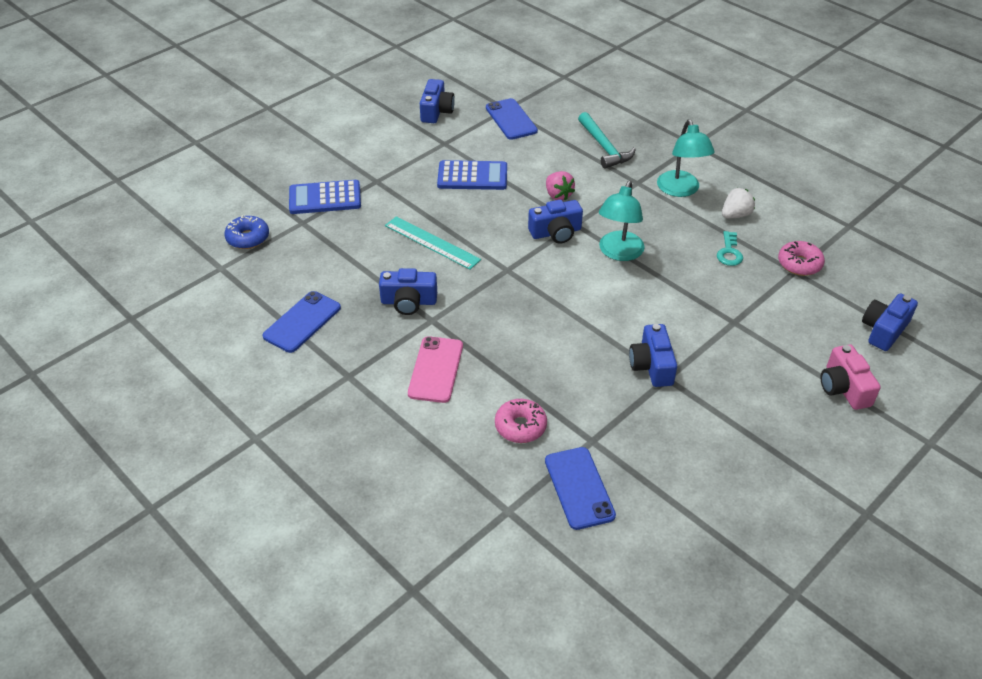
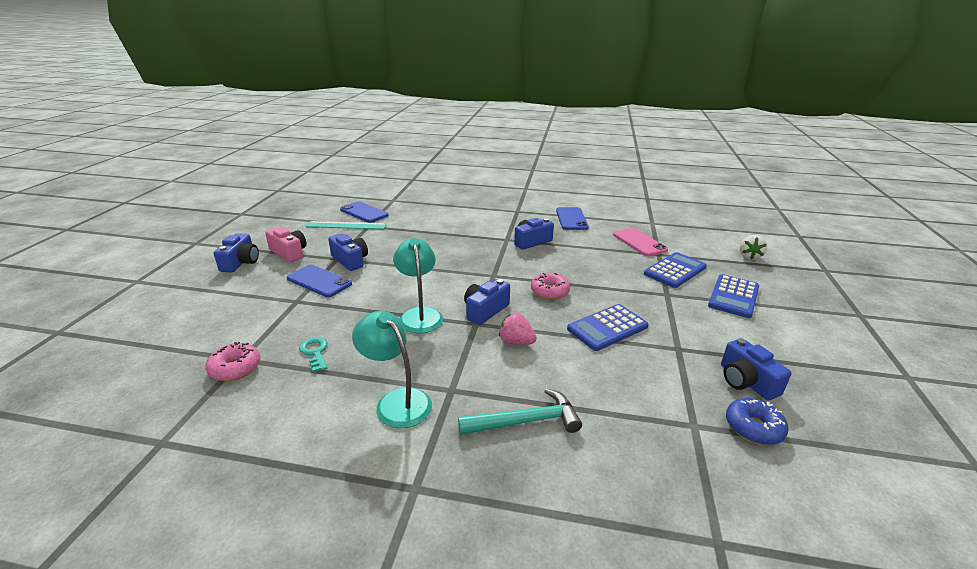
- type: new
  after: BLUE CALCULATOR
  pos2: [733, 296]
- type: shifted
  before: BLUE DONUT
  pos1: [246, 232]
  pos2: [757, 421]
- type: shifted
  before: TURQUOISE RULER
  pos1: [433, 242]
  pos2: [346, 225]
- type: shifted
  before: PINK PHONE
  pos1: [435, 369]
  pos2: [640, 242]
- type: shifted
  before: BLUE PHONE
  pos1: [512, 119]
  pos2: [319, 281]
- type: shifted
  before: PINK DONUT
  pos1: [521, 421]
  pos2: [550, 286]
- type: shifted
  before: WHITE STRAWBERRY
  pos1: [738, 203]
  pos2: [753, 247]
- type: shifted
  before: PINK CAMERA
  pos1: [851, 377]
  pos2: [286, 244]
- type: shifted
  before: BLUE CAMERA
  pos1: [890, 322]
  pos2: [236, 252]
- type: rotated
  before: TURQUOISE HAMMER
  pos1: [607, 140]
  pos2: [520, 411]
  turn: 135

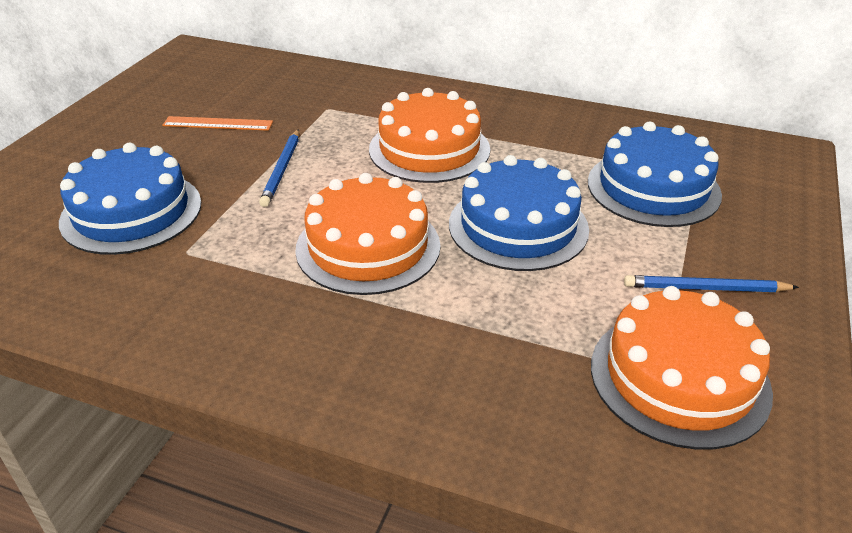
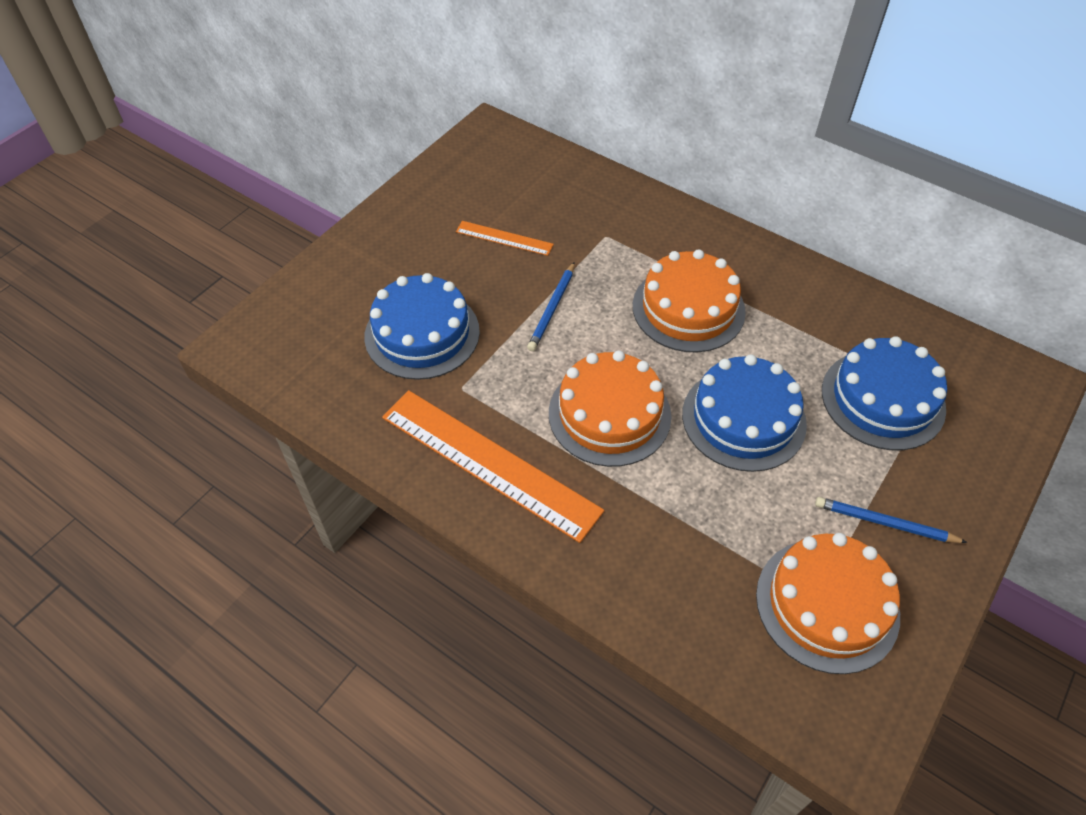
- type: new
  after: ORANGE RULER
  pos2: [493, 466]

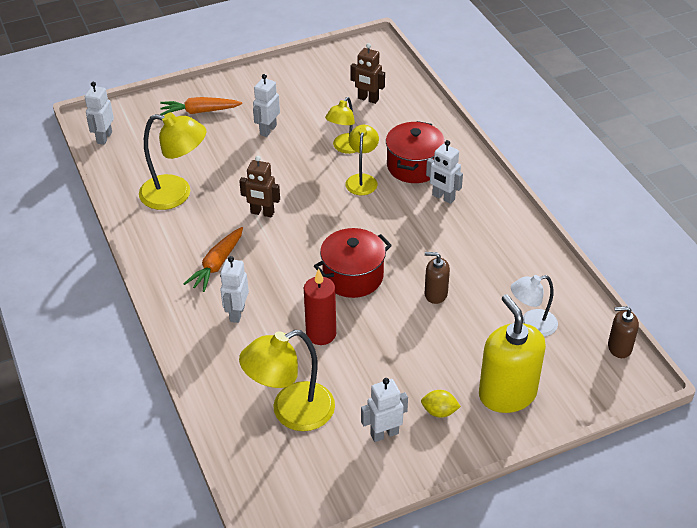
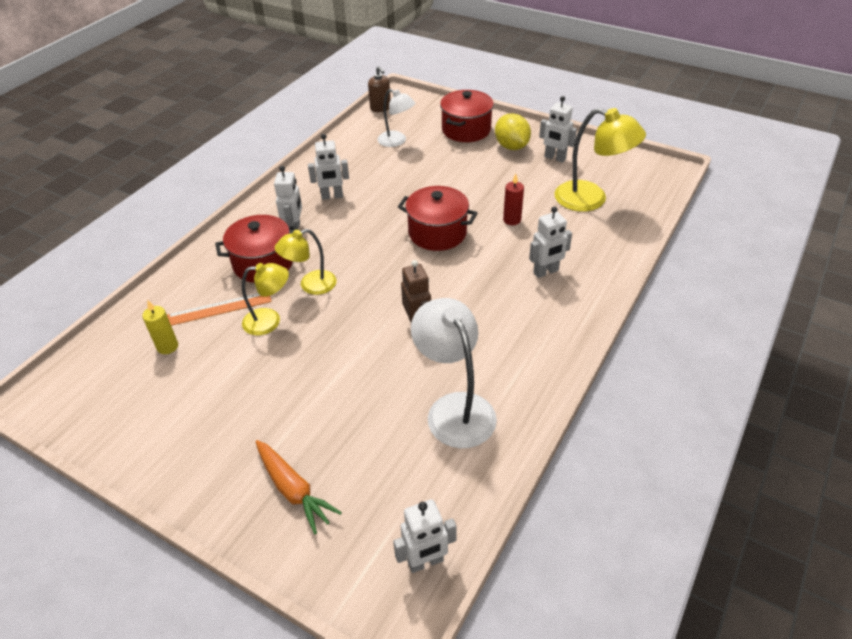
- type: gone
  before: ORANGE CARROT
  pos1: [213, 259]
- type: gone
  before: BROWN SOAP DISPENSER
  pos1: [437, 278]
- type: new
  after: ORANGE RULER
  pos2: [219, 309]
- type: shifted
  before: WHITE ROBOT
  pos1: [266, 105]
  pos2: [328, 167]
- type: swapped
  before: BROWN ROBOT
  after: YELLOW CANDLE
  pos1: [367, 73]
  pos2: [160, 327]
- type: swapped
  before: YELLOW SOAP DISPENSER
  after: RED POT
  pos1: [512, 353]
  pos2: [467, 116]
- type: repainted
  before: YELLOW LAMP
  after: WHITE LAMP
  pos1: [172, 161]
  pos2: [454, 373]
- type: scaled
  before: RED CANDLE
  pos1: [320, 307]
  pos2: [513, 199]
  scale: 0.65
- type: scaled
  before: YELLOW LEMON
  pos1: [441, 404]
  pos2: [513, 131]
  scale: 1.64

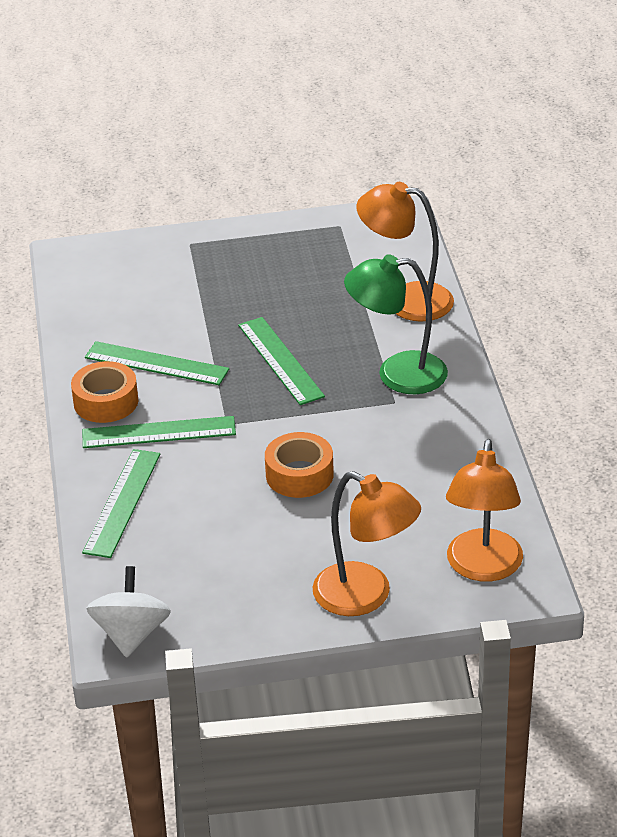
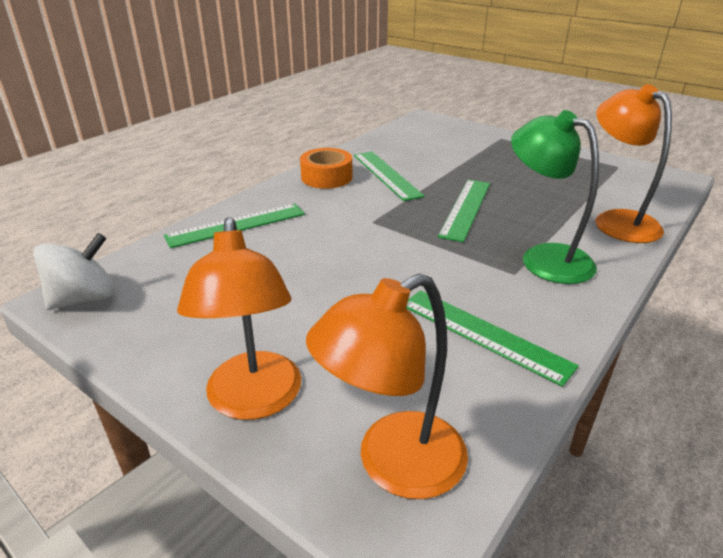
- type: gone
  before: ORANGE TAPE
  pos1: [299, 465]
- type: shifted
  before: GREEN RULER
  pos1: [159, 432]
  pos2: [492, 338]

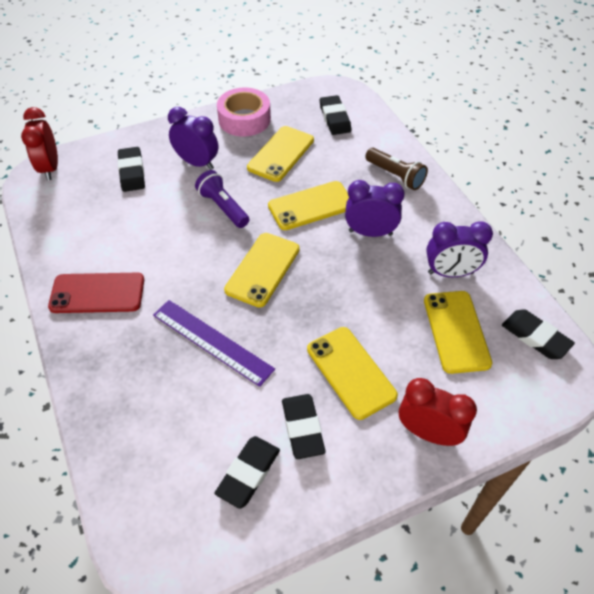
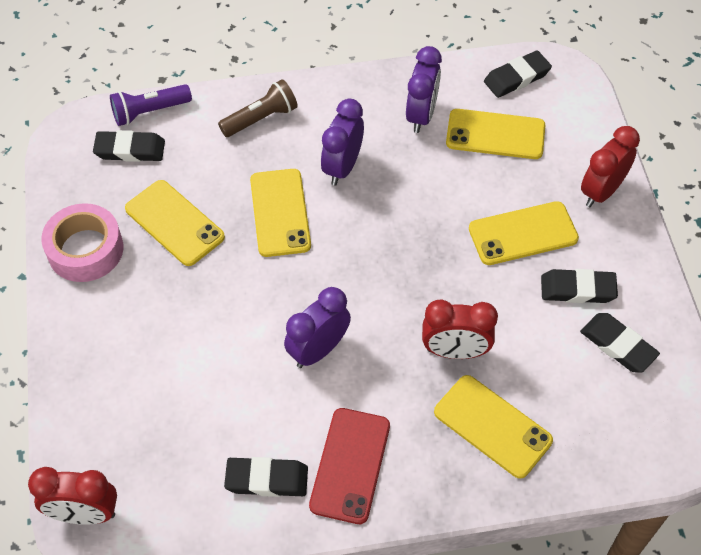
- type: shifted
  before: BLACK ERASER
  pos1: [131, 169]
  pos2: [266, 477]
- type: shifted
  before: PURPLE CLOCK
  pos1: [193, 138]
  pos2: [317, 327]
- type: shifted
  before: PURPLE FLASHLIGHT
  pos1: [222, 199]
  pos2: [151, 105]
- type: shifted
  before: YELLOW PHONE
  pos1: [262, 270]
  pos2: [493, 427]
- type: swapped
  before: PURPLE RULER
  after: RED CLOCK
  pos1: [214, 343]
  pos2: [460, 329]

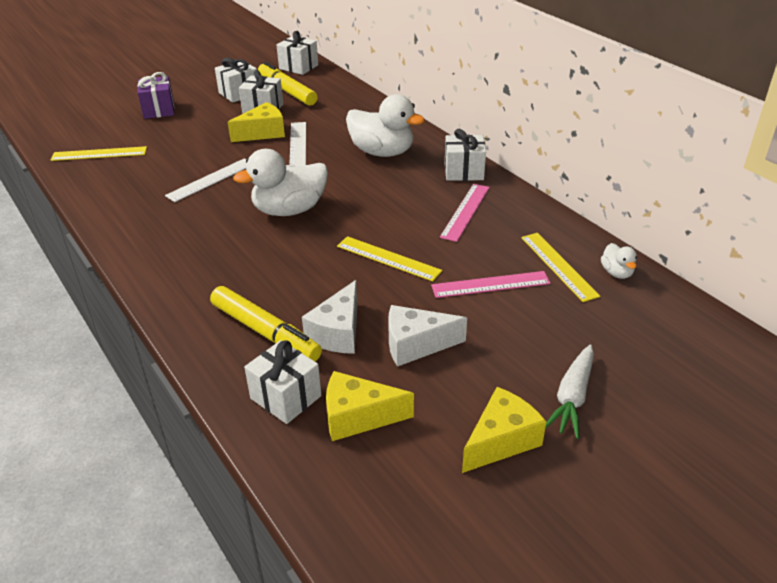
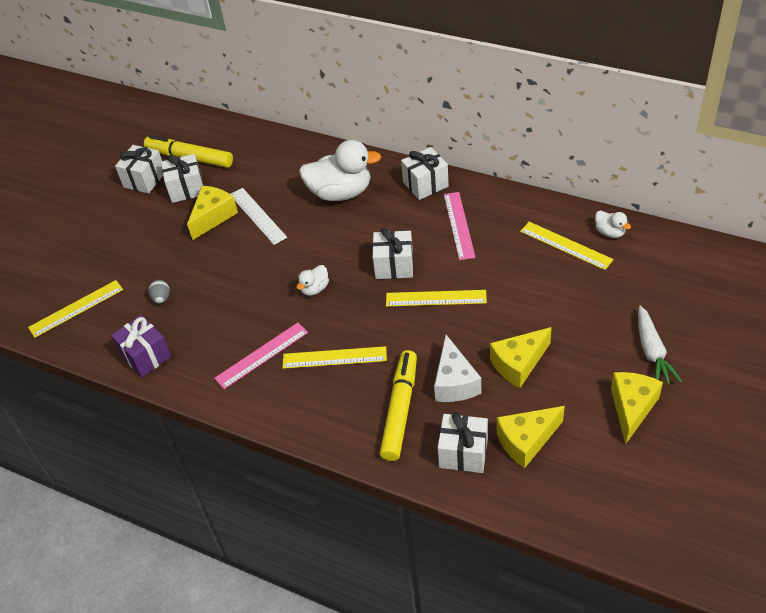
- type: gone
  before: WHITE RULER
  pos1: [206, 180]
- type: new
  after: GREY EGG
  pos2: [159, 292]
- type: new
  after: YELLOW RULER
  pos2: [335, 357]
- type: shifted
  before: PURPLE GIFT
  pos1: [156, 95]
  pos2: [141, 346]
- type: shifted
  before: WHITE GIFT
  pos1: [297, 53]
  pos2: [392, 253]
- type: shifted
  before: PINK RULER
  pos1: [491, 284]
  pos2: [261, 356]
- type: repainted
  before: WHITE CHEESE
  after: YELLOW CHEESE
  pos1: [427, 336]
  pos2: [521, 357]
- type: rotated
  before: YELLOW MARKER
  pos1: [266, 324]
  pos2: [398, 405]
  turn: -90
- type: scaled
  before: WHITE DUCK
  pos1: [280, 182]
  pos2: [312, 280]
  scale: 0.47

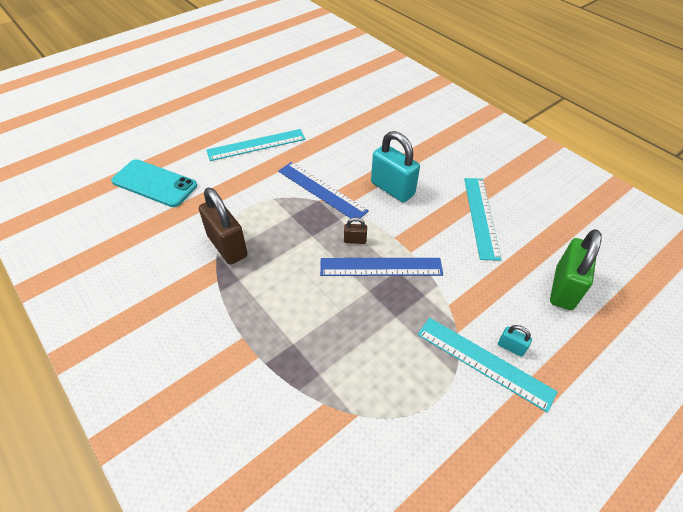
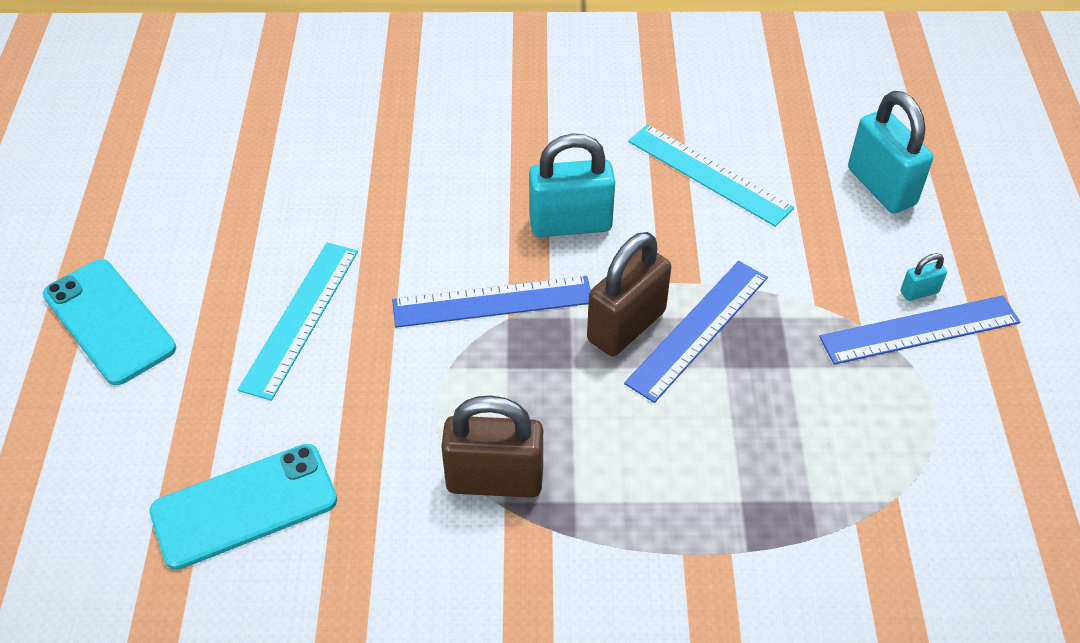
- type: new
  after: TURQUOISE PHONE
  pos2: [109, 322]
- type: repainted
  before: TURQUOISE RULER
  after: BLUE RULER
  pos1: [487, 365]
  pos2: [919, 330]
- type: repainted
  before: GREEN PADLOCK
  after: TURQUOISE PADLOCK
  pos1: [576, 269]
  pos2: [890, 152]
- type: scaled
  before: BROWN PADLOCK
  pos1: [355, 230]
  pos2: [629, 294]
  scale: 2.23

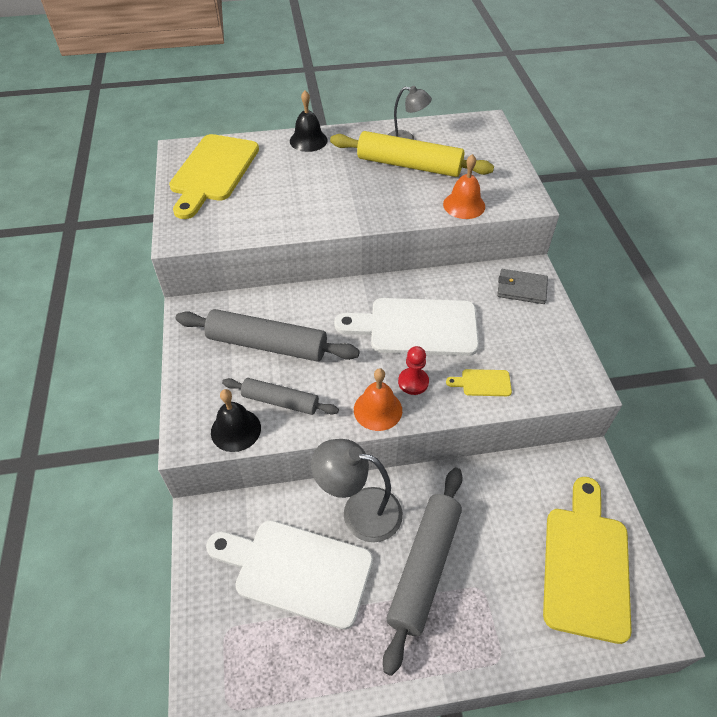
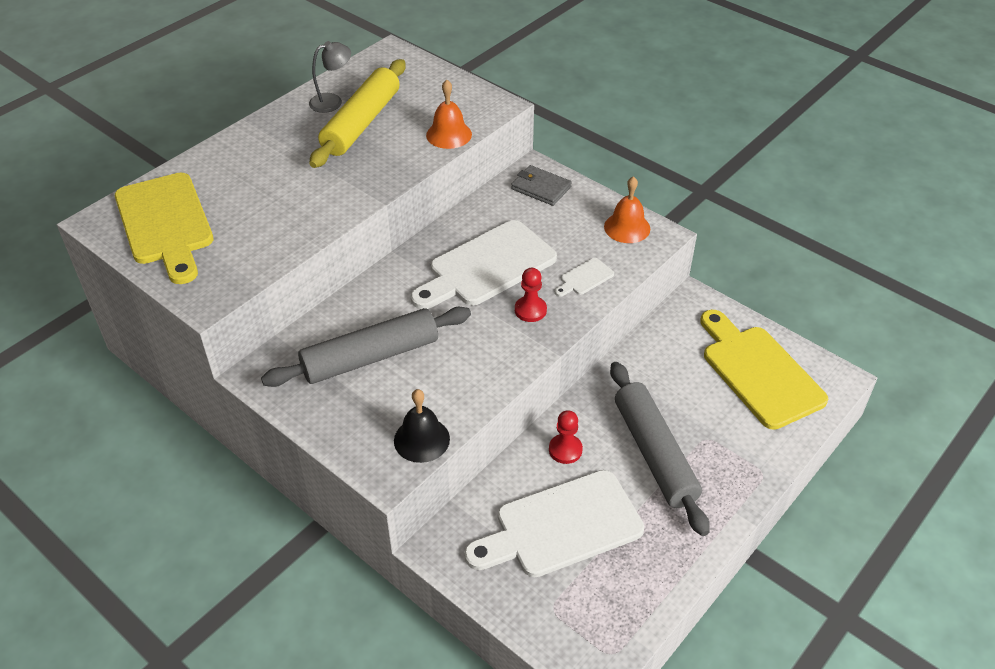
- type: gone
  before: GREY ROLLING PIN
  pos1: [280, 396]
- type: gone
  before: BLACK BELL
  pos1: [309, 121]
- type: shifted
  before: ORANGE BELL
  pos1: [378, 399]
  pos2: [627, 209]
- type: swapped
  before: GREY LAMP
  after: RED PAWN
  pos1: [357, 490]
  pos2: [566, 437]
- type: repainted
  before: YELLOW CUTTING BOARD
  after: WHITE CUTTING BOARD
  pos1: [479, 382]
  pos2: [584, 277]
- type: rotated
  before: YELLOW ROLLING PIN
  pos1: [412, 154]
  pos2: [358, 113]
  turn: -45
- type: rotated
  before: GREY WALLET
  pos1: [522, 286]
  pos2: [541, 185]
  turn: 60

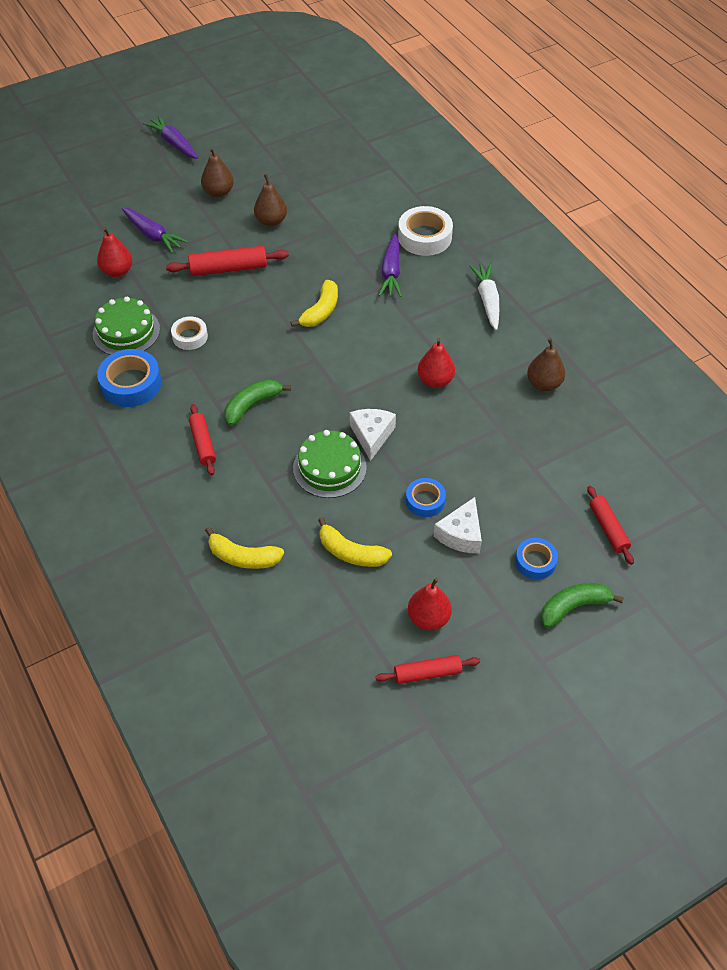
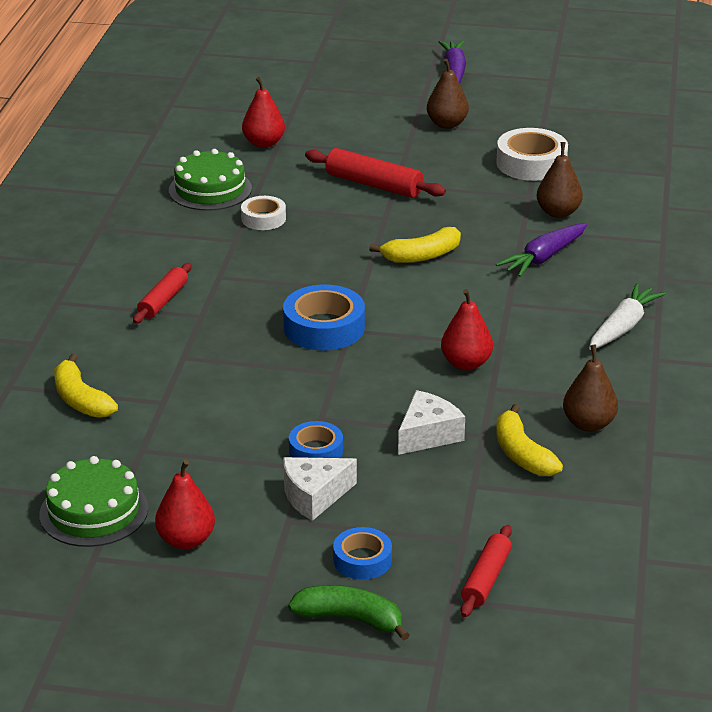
- type: gone
  before: PURPLE CARROT
  pos1: [155, 230]
- type: gone
  before: GREEN BANANA
  pos1: [257, 402]
- type: gone
  before: RED ROLLING PIN
  pos1: [428, 669]
- type: shifted
  before: BLUE TAPE
  pos1: [129, 378]
  pos2: [324, 317]
- type: shifted
  before: BROWN PEAR
  pos1: [270, 200]
  pos2: [560, 180]
- type: shifted
  before: GREEN CAKE
  pos1: [330, 464]
  pos2: [93, 501]
- type: shifted
  before: YELLOW BANANA
  pos1: [355, 542]
  pos2: [529, 440]
- type: shifted
  before: WHITE CHEESE
  pos1: [373, 435]
  pos2: [431, 422]
- type: shifted
  before: WHITE TAPE
  pos1: [425, 231]
  pos2: [532, 154]

